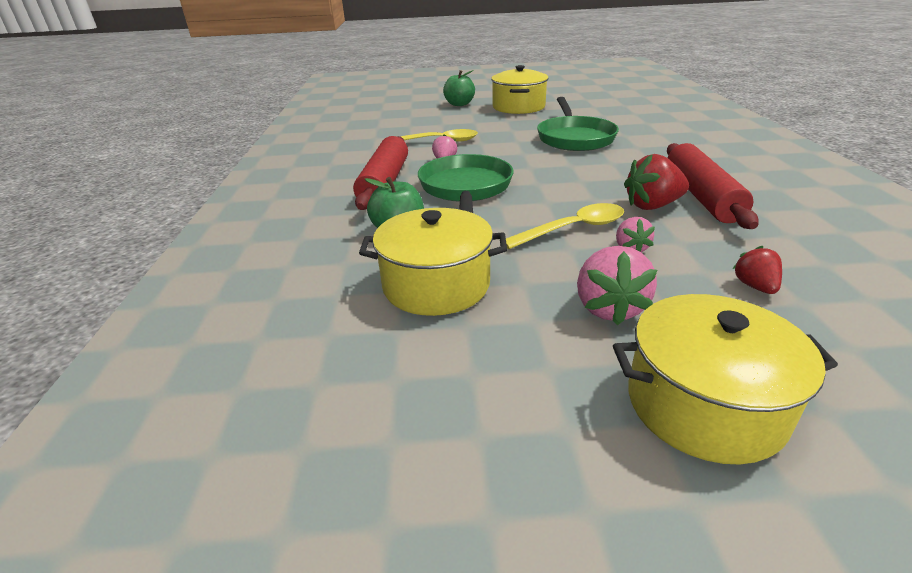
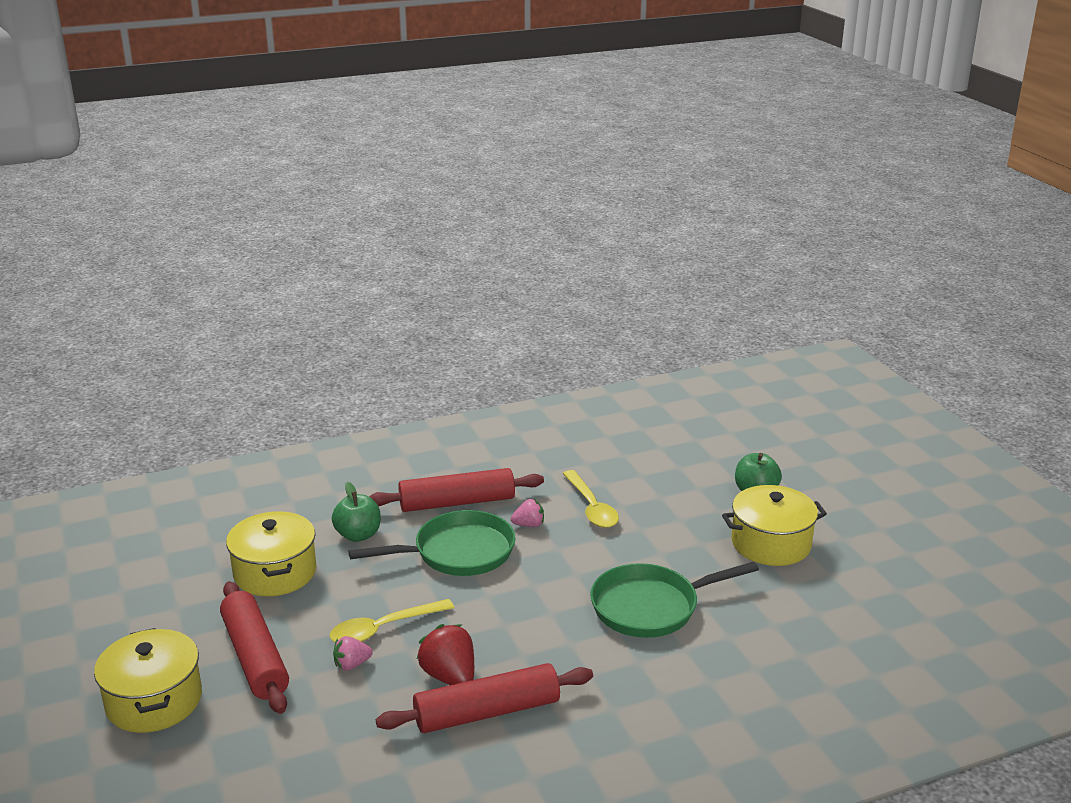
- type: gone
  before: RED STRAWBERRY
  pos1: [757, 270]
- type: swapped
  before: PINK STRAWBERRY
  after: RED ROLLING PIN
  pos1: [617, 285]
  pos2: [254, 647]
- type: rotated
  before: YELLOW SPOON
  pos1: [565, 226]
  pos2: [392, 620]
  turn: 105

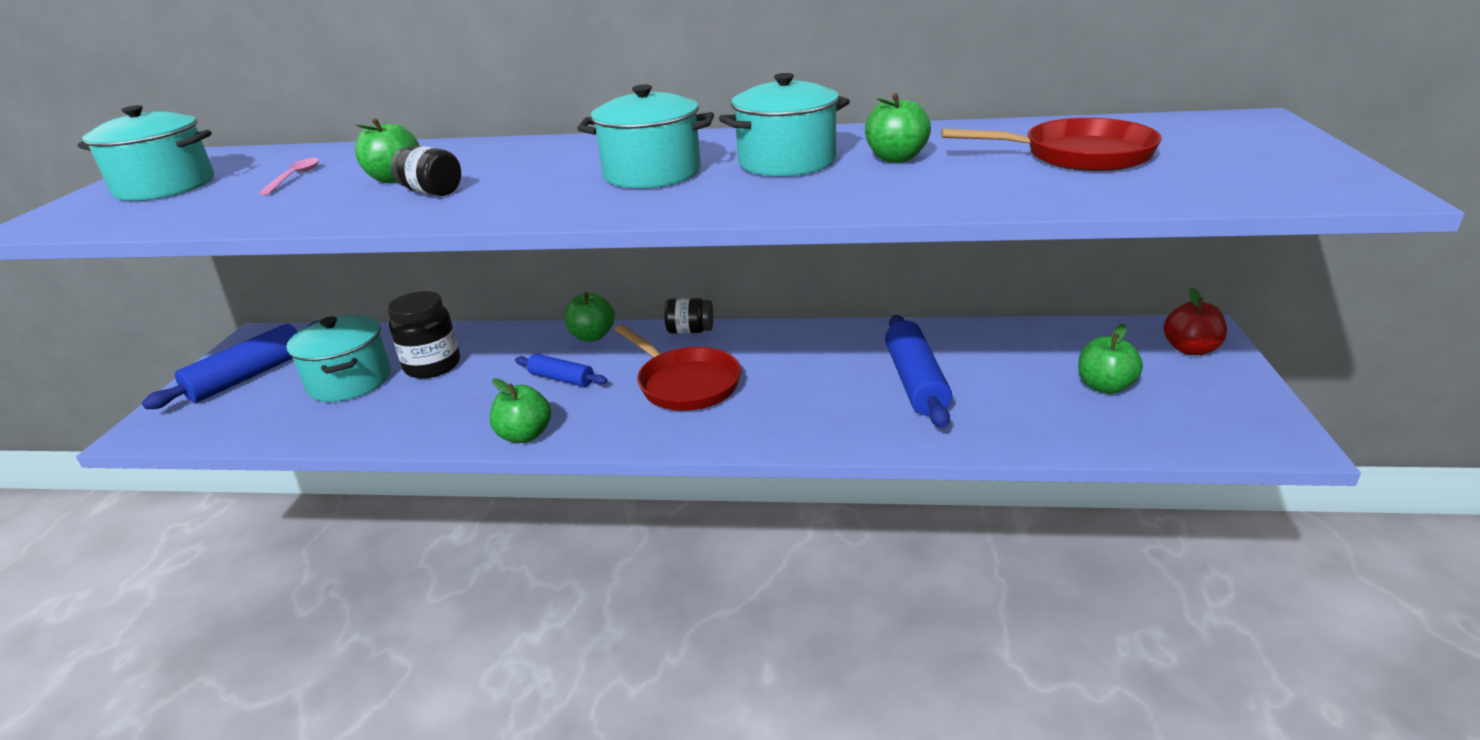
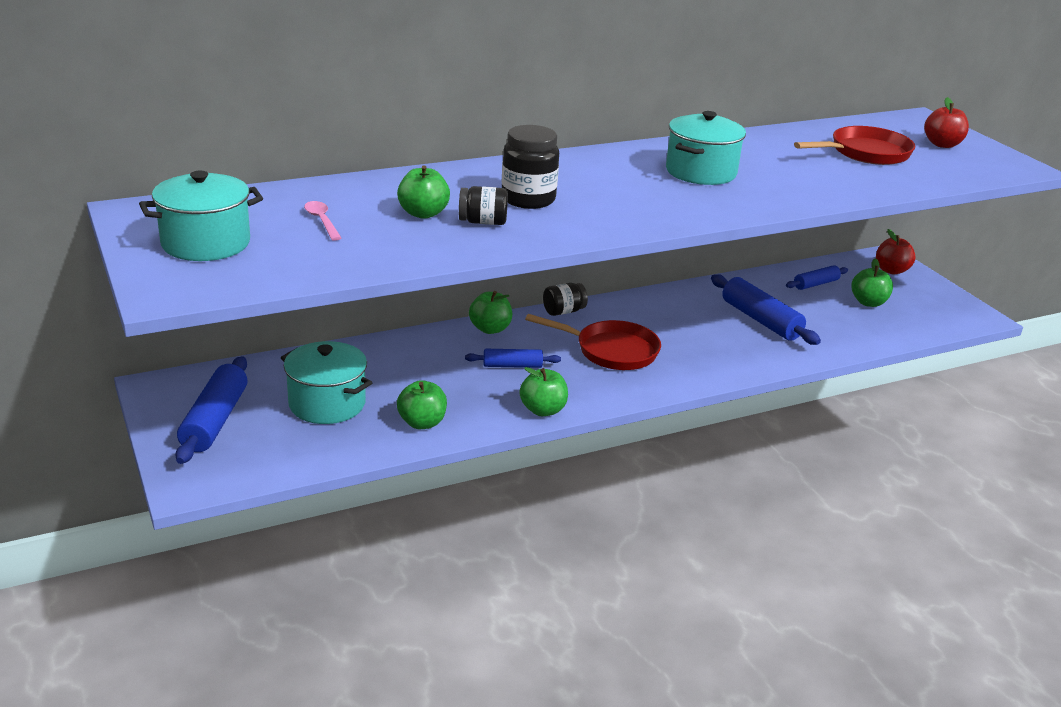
- type: gone
  before: TURQUOISE POT
  pos1: [645, 137]
- type: new
  after: BLUE ROLLING PIN
  pos2: [817, 277]
- type: new
  after: RED APPLE
  pos2: [946, 122]
- type: shifted
  before: BLACK JAR
  pos1: [424, 335]
  pos2: [530, 167]
- type: shifted
  before: GREEN APPLE
  pos1: [898, 128]
  pos2: [422, 404]

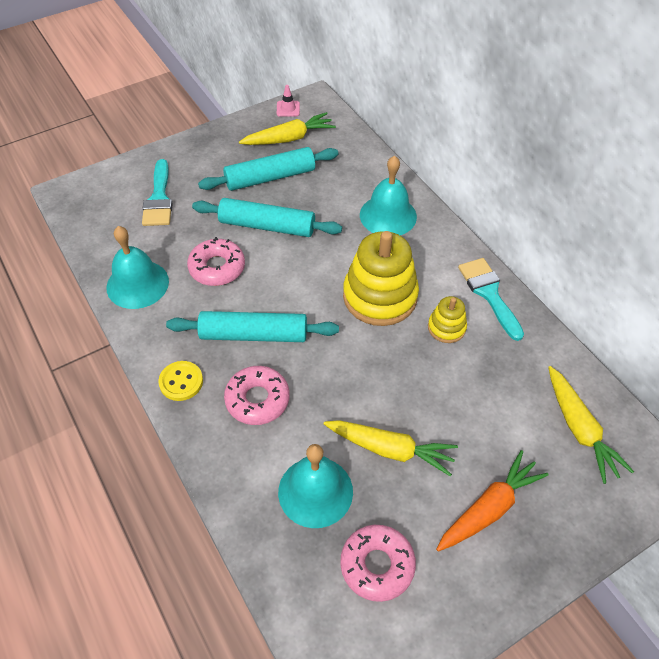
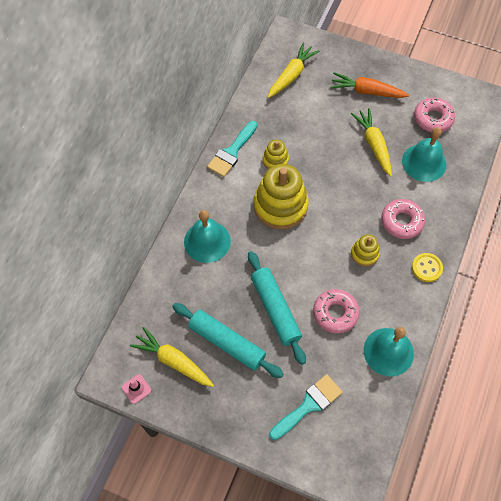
- type: swapped
  before: TURQUOISE ROLLING PIN
  after: YELLOW STACKING TOY
  pos1: [252, 326]
  pos2: [365, 250]

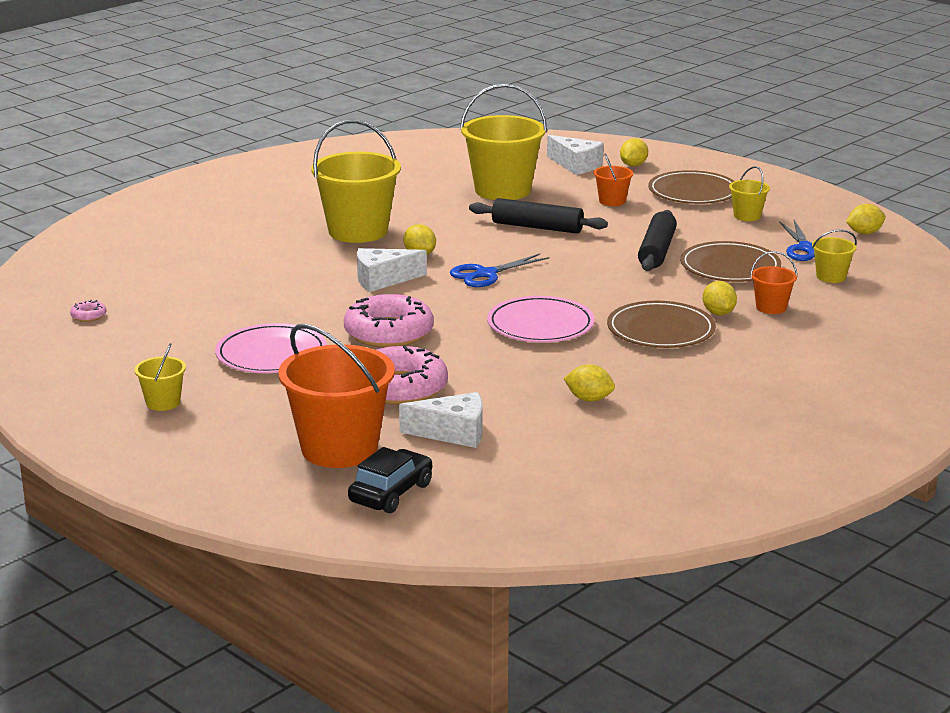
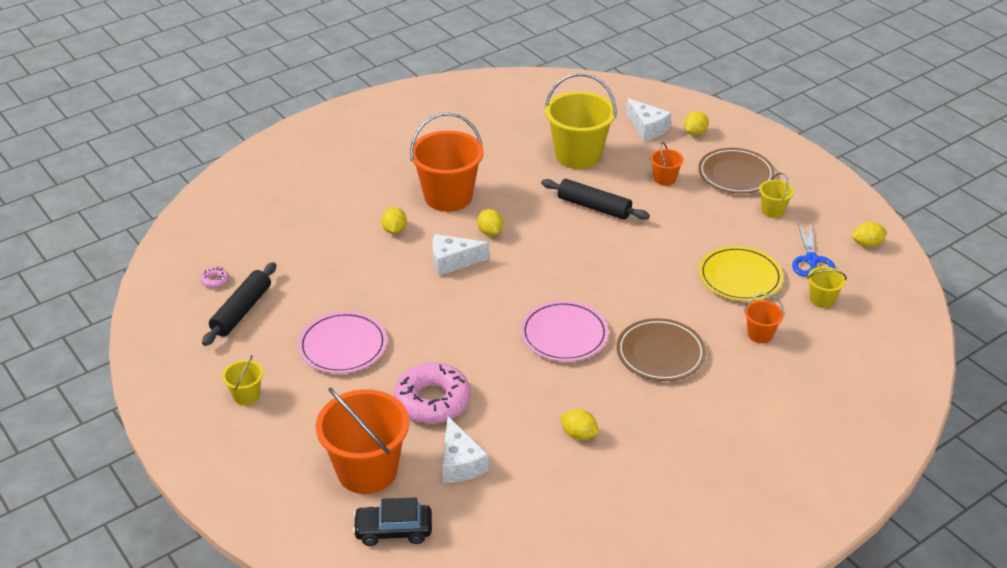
- type: gone
  before: PINK DONUT
  pos1: [389, 321]
- type: gone
  before: BLUE SCISSORS
  pos1: [500, 270]
- type: shifted
  before: BLACK ROLLING PIN
  pos1: [657, 240]
  pos2: [239, 304]
- type: shifted
  before: YELLOW LEMON
  pos1: [720, 298]
  pos2: [394, 220]
- type: repainted
  before: YELLOW BUCKET
  after: ORANGE BUCKET
  pos1: [356, 181]
  pos2: [447, 162]
- type: repainted
  before: BROWN PLATE
  after: YELLOW PLATE
  pos1: [730, 261]
  pos2: [741, 273]
- type: rotated
  before: BLACK CAR
  pos1: [390, 480]
  pos2: [392, 521]
  turn: -135
- type: rotated
  before: WHITE CHEESE
  pos1: [441, 420]
  pos2: [465, 449]
  turn: 60

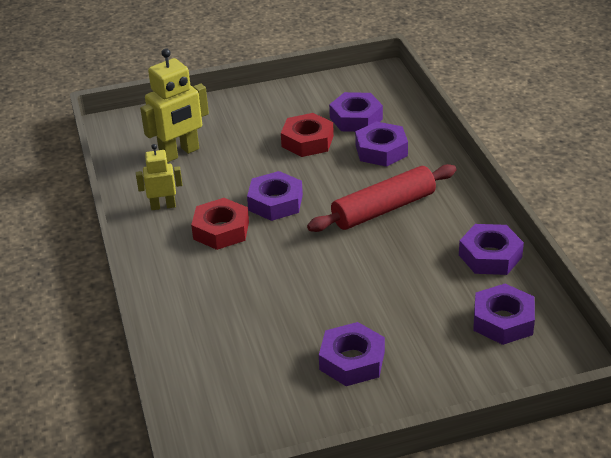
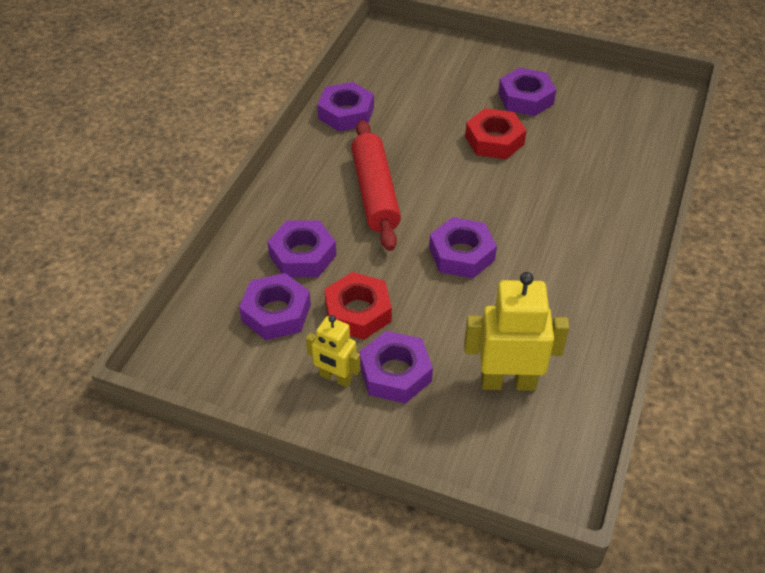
- type: shifted
  before: YELLOW ROBOT
  pos1: [159, 177]
  pos2: [333, 351]
- type: shifted
  before: RED NUT
  pos1: [220, 224]
  pos2: [496, 133]
- type: shifted
  before: PURPLE NUT
  pos1: [504, 314]
  pos2: [396, 367]
- type: rotated
  before: RED ROLLING PIN
  pos1: [381, 198]
  pos2: [376, 185]
  turn: 75

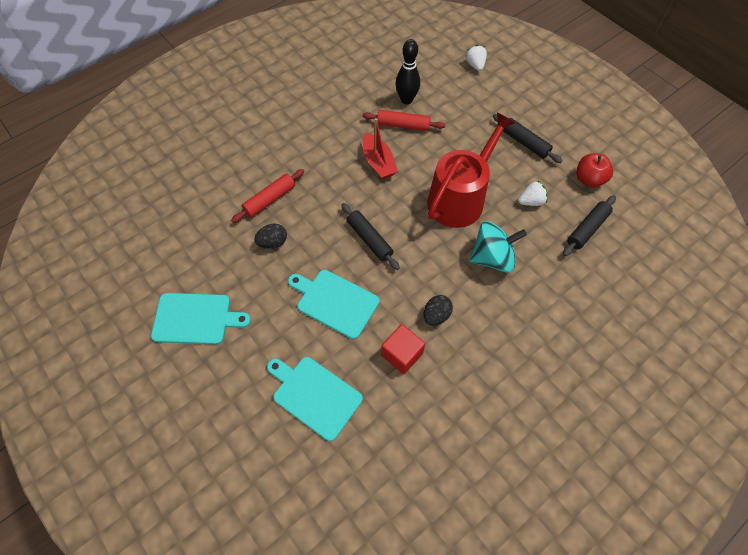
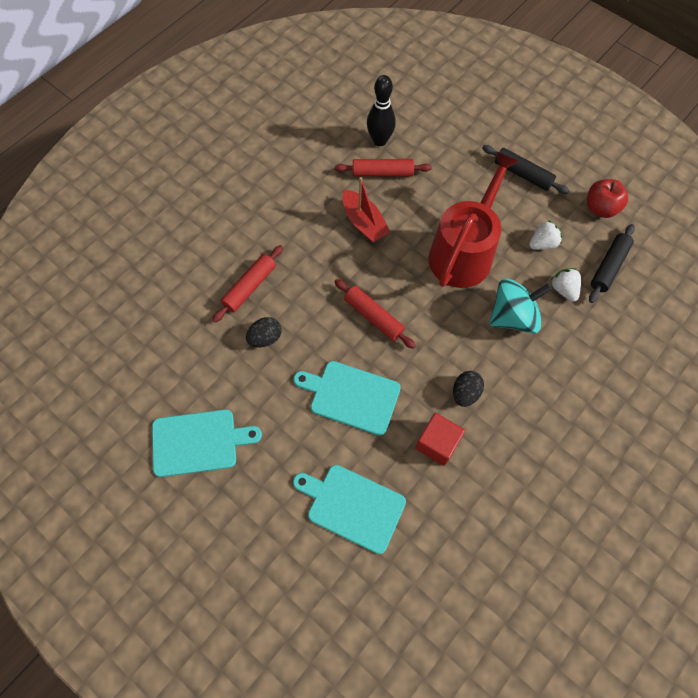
- type: shifted
  before: WHITE STRAWBERRY
  pos1: [476, 58]
  pos2: [565, 285]
- type: repainted
  before: BLACK ROLLING PIN
  after: RED ROLLING PIN
  pos1: [370, 236]
  pos2: [375, 314]

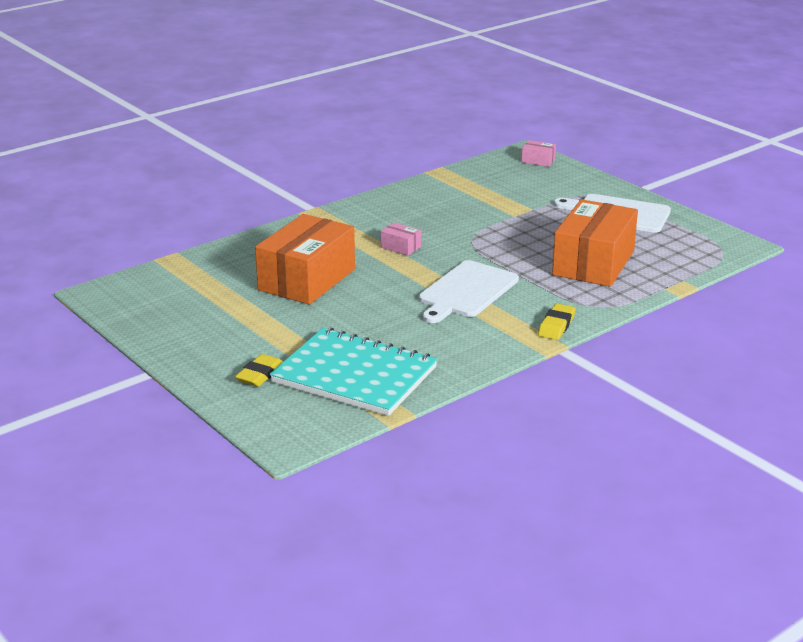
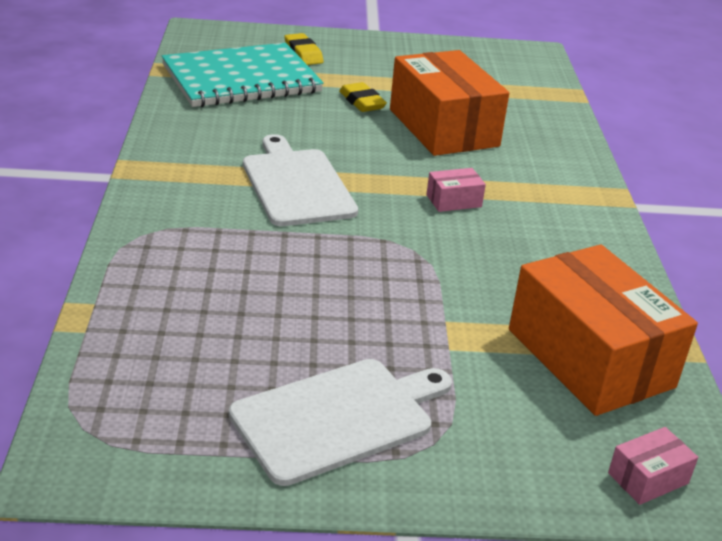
- type: shifted
  before: YELLOW ERASER
  pos1: [557, 321]
  pos2: [363, 97]
- type: shifted
  before: ORANGE BOX
  pos1: [595, 243]
  pos2: [603, 330]

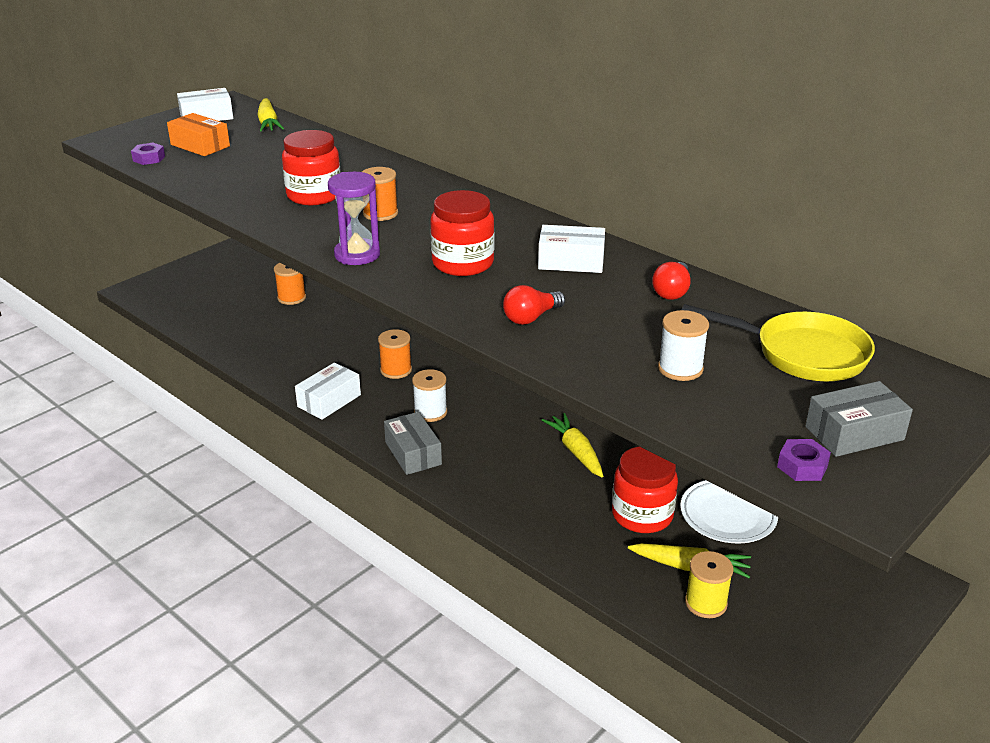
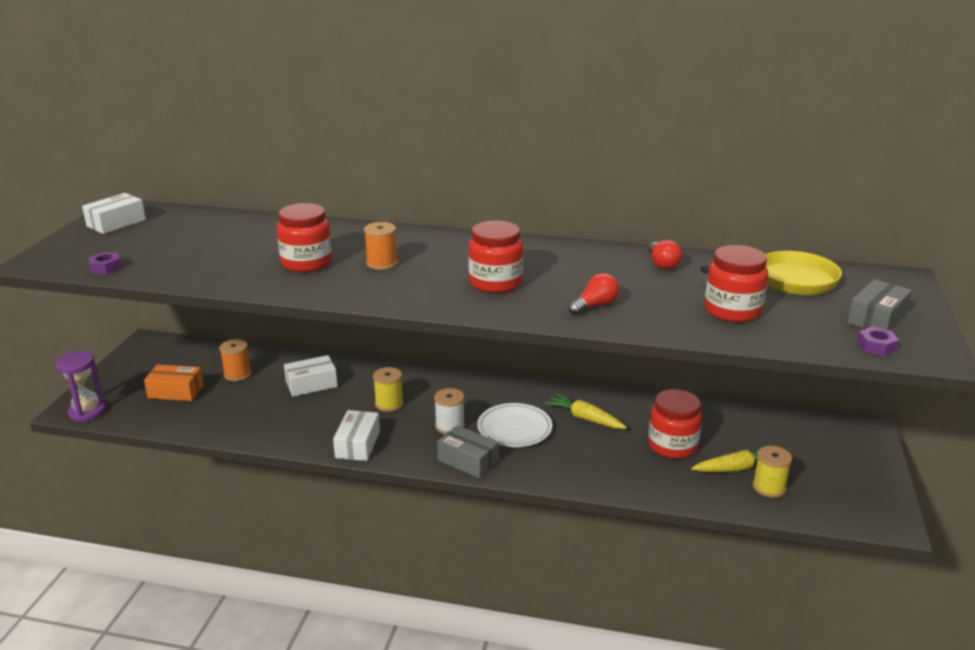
- type: gone
  before: YELLOW CARROT
  pos1: [270, 115]
- type: shifted
  before: ORANGE BOX
  pos1: [198, 134]
  pos2: [174, 382]
- type: shifted
  before: PURPLE HOURGLASS
  pos1: [354, 218]
  pos2: [80, 386]
- type: shifted
  before: WHITE BOX
  pos1: [571, 249]
  pos2: [311, 376]
- type: shifted
  before: WHITE PLATE
  pos1: [729, 511]
  pos2: [514, 425]
- type: swapped
  before: WHITE SPOOL
  after: RED JAR
  pos1: [683, 345]
  pos2: [736, 283]
- type: repainted
  before: ORANGE SPOOL
  after: YELLOW SPOOL
  pos1: [395, 354]
  pos2: [388, 389]
- type: rotated
  before: RED LIGHT BULB
  pos1: [534, 305]
  pos2: [593, 294]
  turn: -150

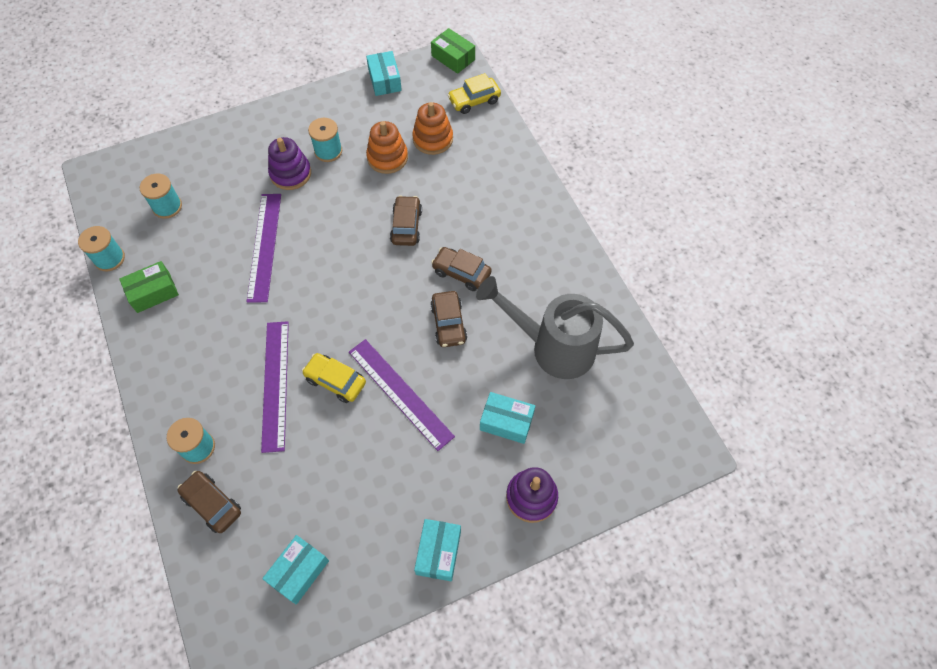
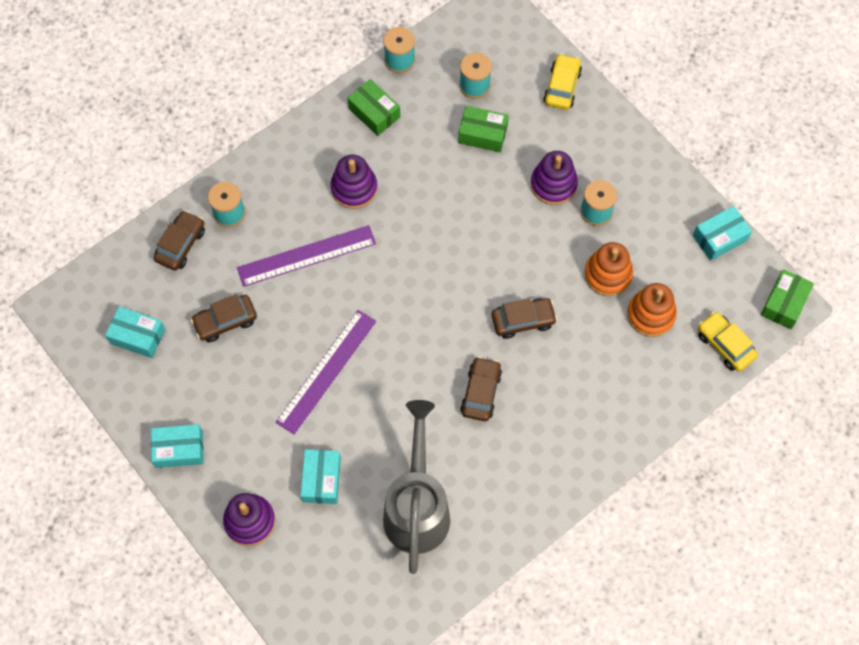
- type: gone
  before: PURPLE RULER
  pos1: [264, 248]
- type: new
  after: PURPLE STACKING TOY
  pos2: [354, 182]
- type: new
  after: GREEN BOX
  pos2: [483, 129]
- type: shifted
  before: YELLOW CAR
  pos1: [334, 378]
  pos2: [562, 82]
- type: shifted
  before: BROWN CAR
  pos1: [448, 319]
  pos2: [224, 318]

